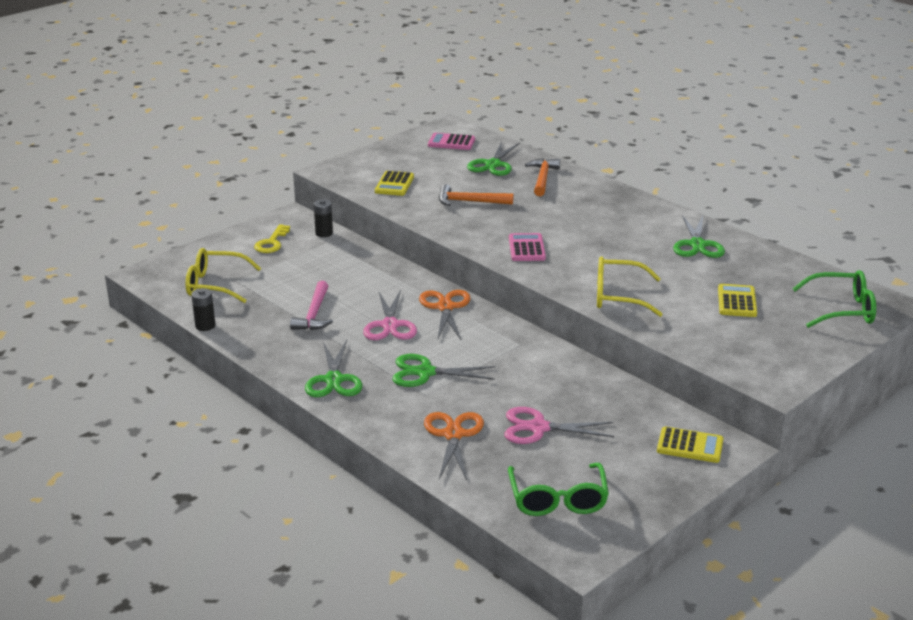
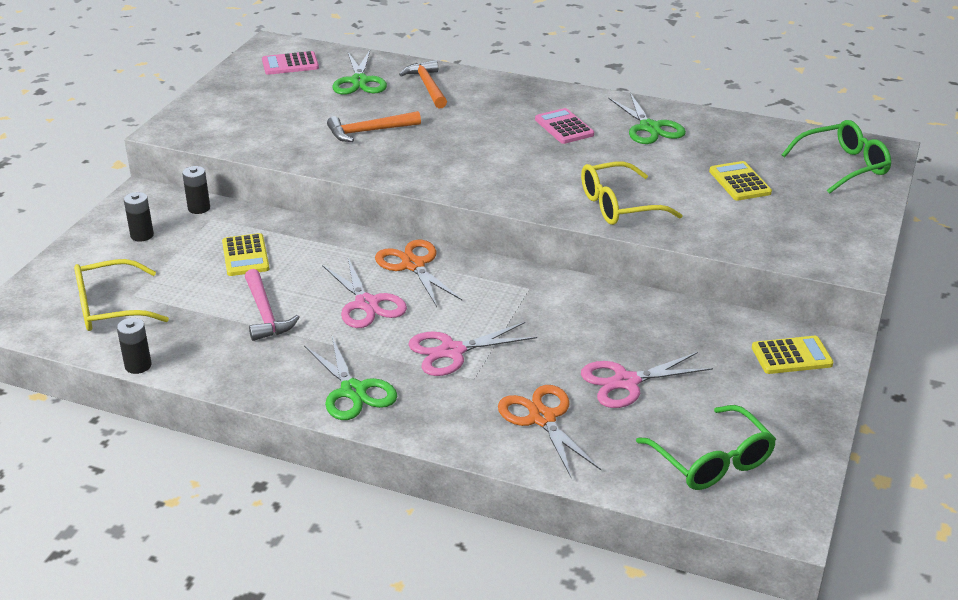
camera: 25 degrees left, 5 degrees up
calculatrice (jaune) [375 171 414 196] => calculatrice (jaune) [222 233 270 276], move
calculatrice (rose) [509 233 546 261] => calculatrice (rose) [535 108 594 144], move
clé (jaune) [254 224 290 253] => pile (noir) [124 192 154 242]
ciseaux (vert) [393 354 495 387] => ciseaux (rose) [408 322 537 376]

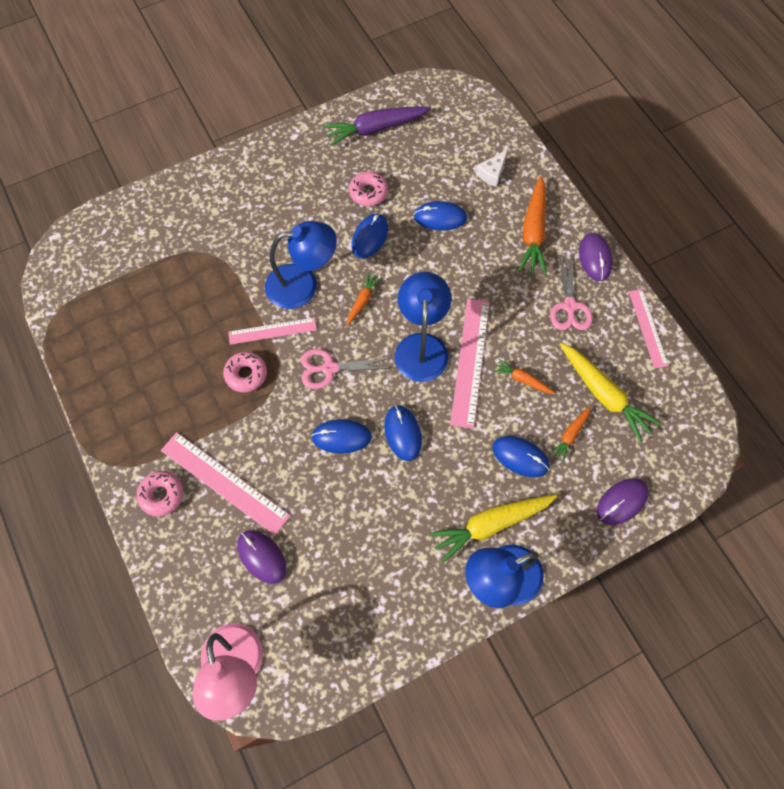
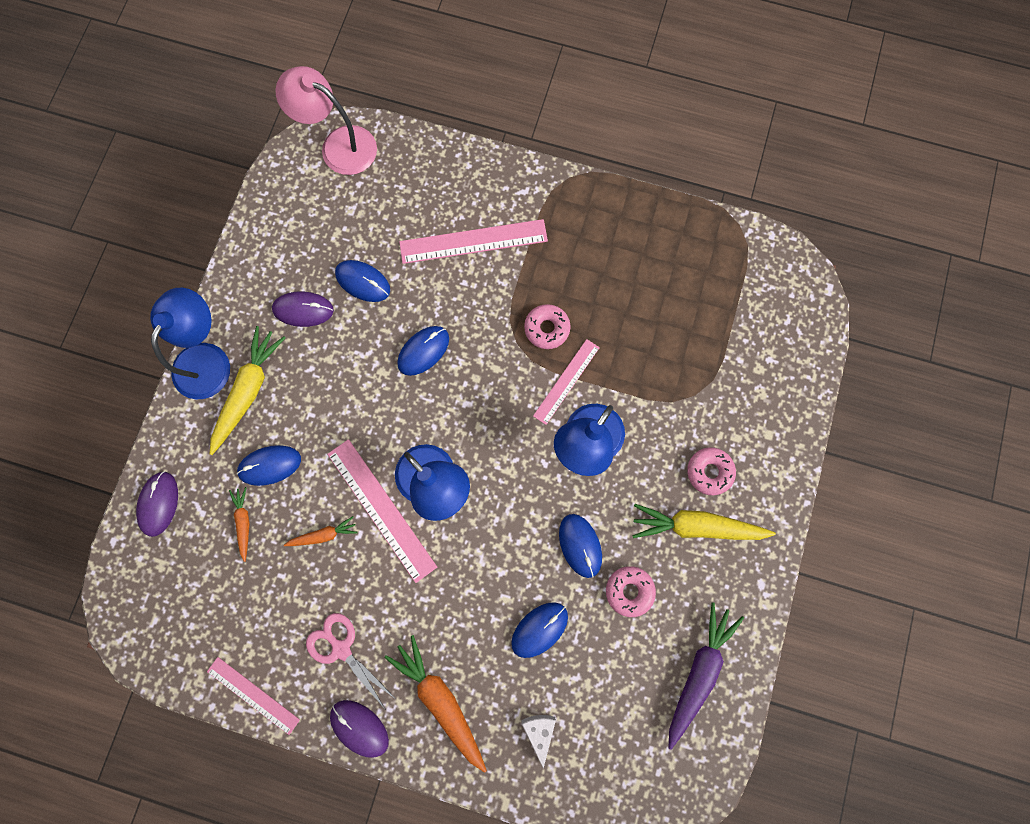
camera: 135 degrees right, 10 degrees up
ciseaux (rose) [301 349 393 389] => nothing
carotte (orange) [347 273 382 326] => nothing
beignet (rose) [137 471 183 516] => beignet (rose) [687 447 736 495], move
souris (violet) [237 530 286 584] => souris (violet) [272 291 334 327], move
souris (bleu) [384 405 422 461] => souris (bleu) [335 260 390 302], move
carotte (jaune) [560 343 662 442] => carotte (jaune) [632 504 776 540], move

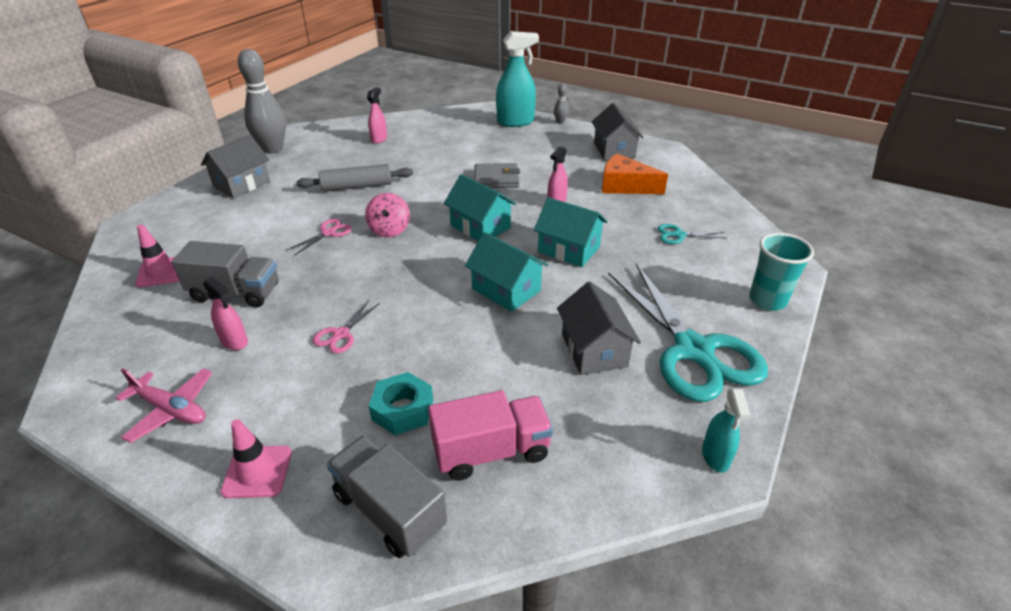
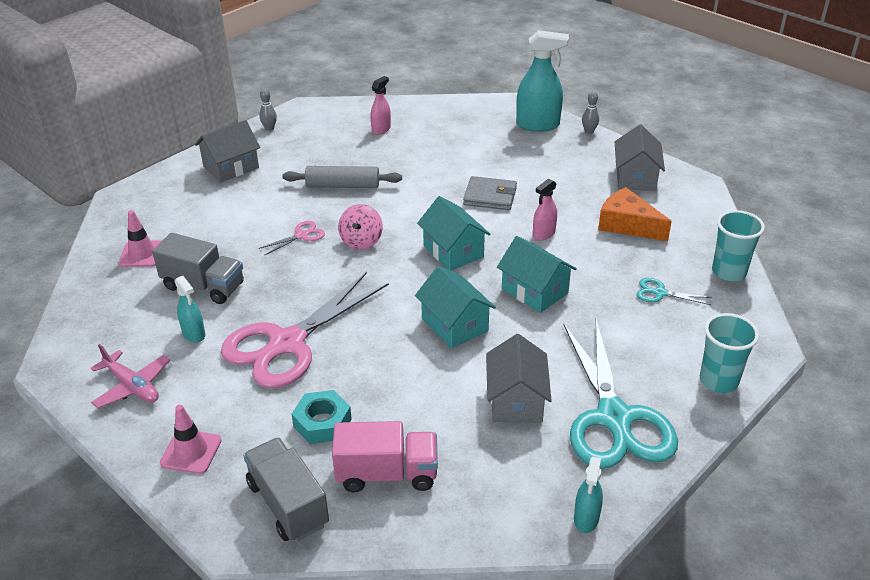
camera: 15 degrees right, 0 degrees up
nothing => gobelet (turquoise) [712 210 765 282]
vaporisateur (rose) [203 276 248 350] => vaporisateur (turquoise) [174 276 205 343]
quille (gris) [238 49 286 154] => quille (gris) [259 89 277 131], x0.43
ciseaux (rose) [313 300 380 353] => ciseaux (rose) [221 272 389 388], x2.46

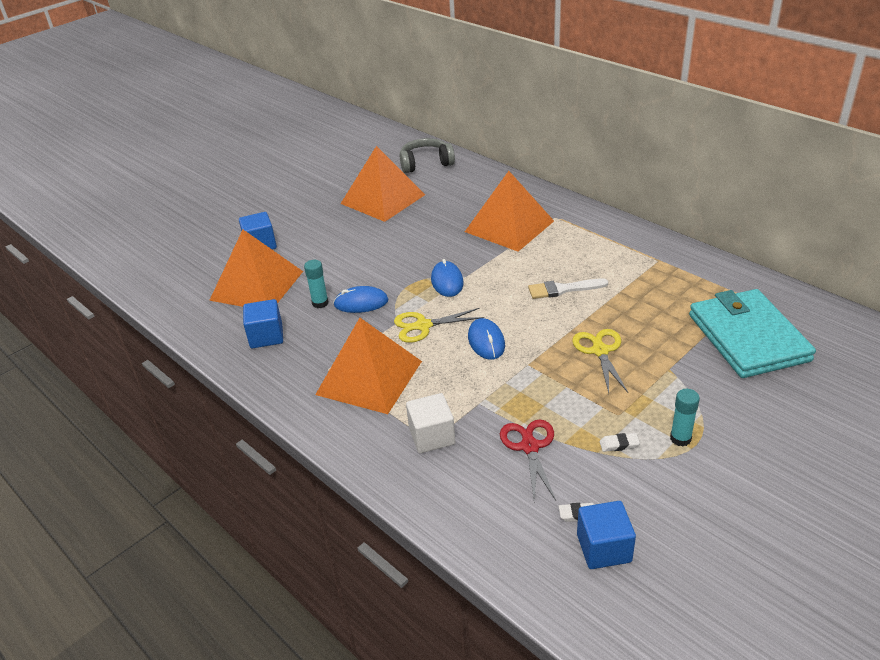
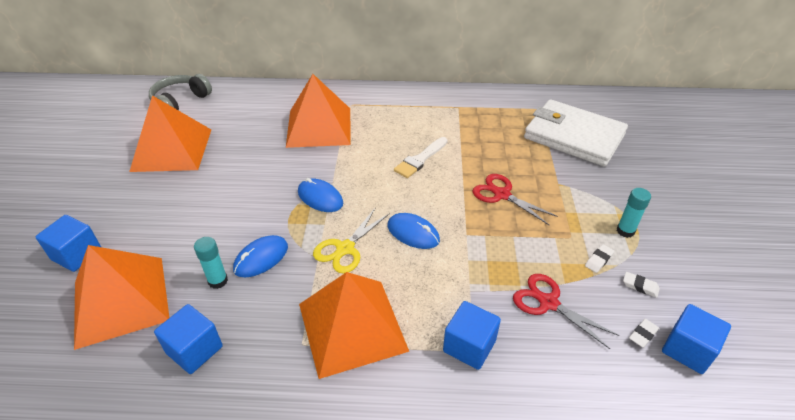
camera: 45 degrees left, 5 degrees up
nothing => gomme (blanc) [623 272 660 298]
cube (blanc) [406 393 455 453] => cube (bleu) [443 301 501 370]
ciseaux (jaune) [572 329 628 393] => ciseaux (rouge) [472 174 558 225]
portefeuille (turquoise) [689 289 816 378] => portefeuille (blanc) [524 99 628 167]

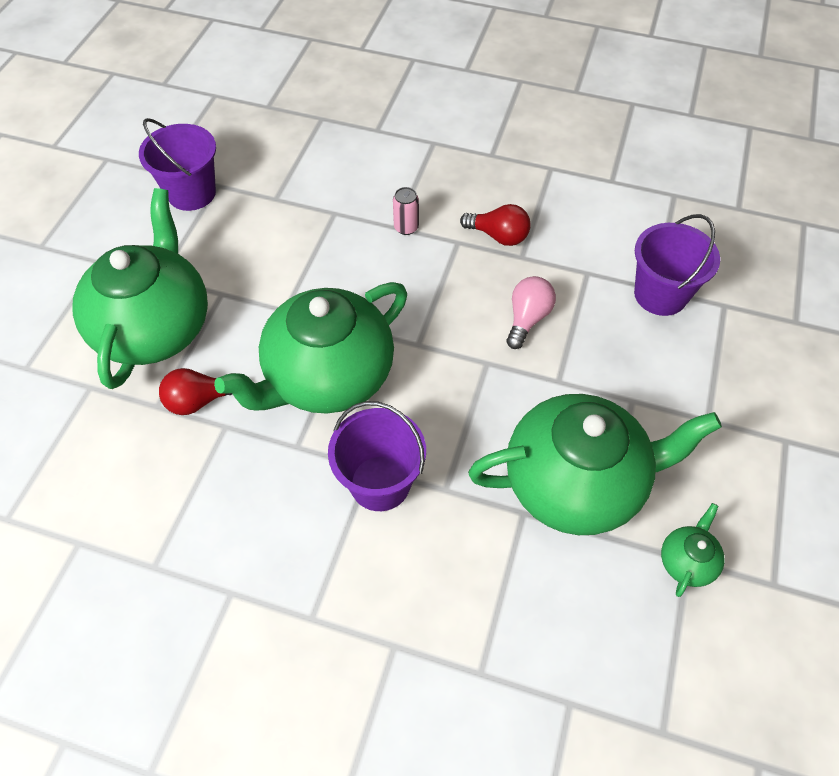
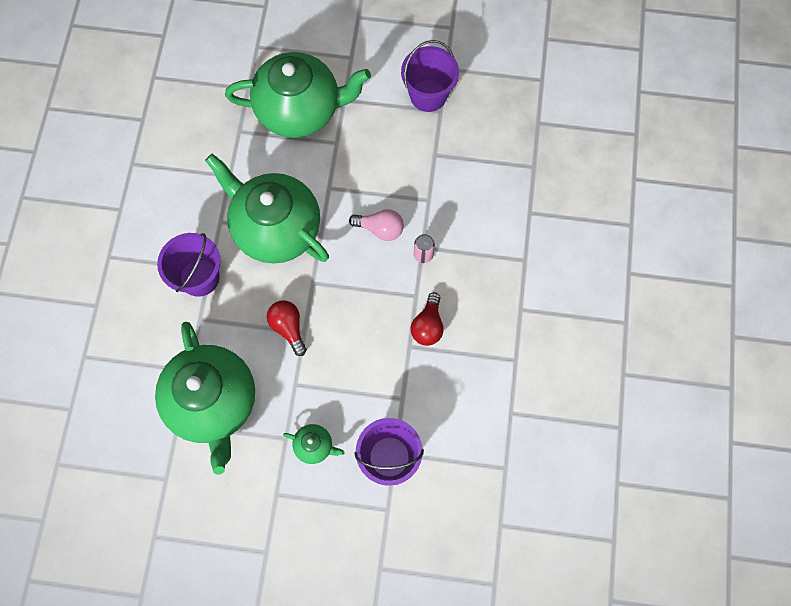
camera: 80 degrees right, 15 degrees up
ampoule (rouge) [159 368 232 415] => ampoule (rouge) [267 300 307 356], move
ampoule (rose) [506 276 556 349] => ampoule (rose) [349 209 404 241], move
théière (vert) [661 503 725 597] => théière (vert) [283 424 345 464], move

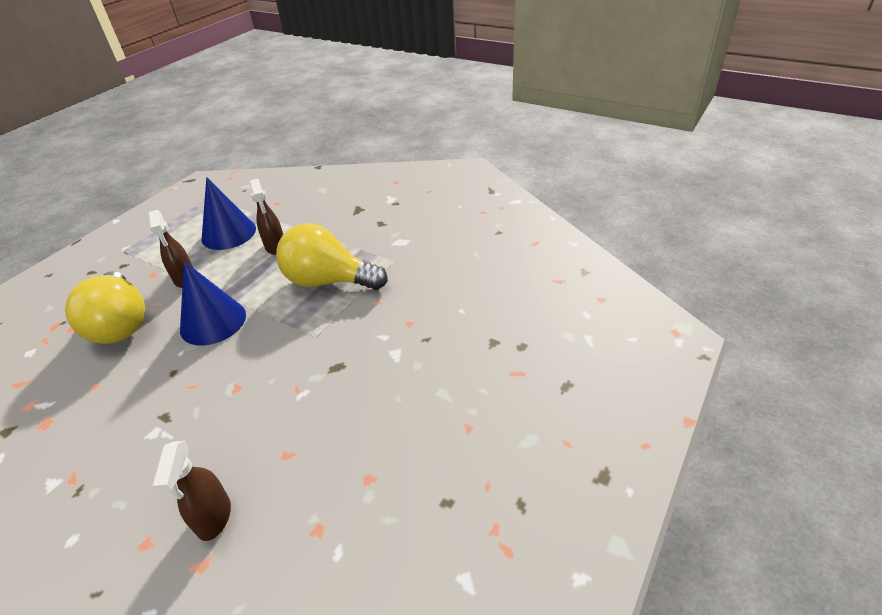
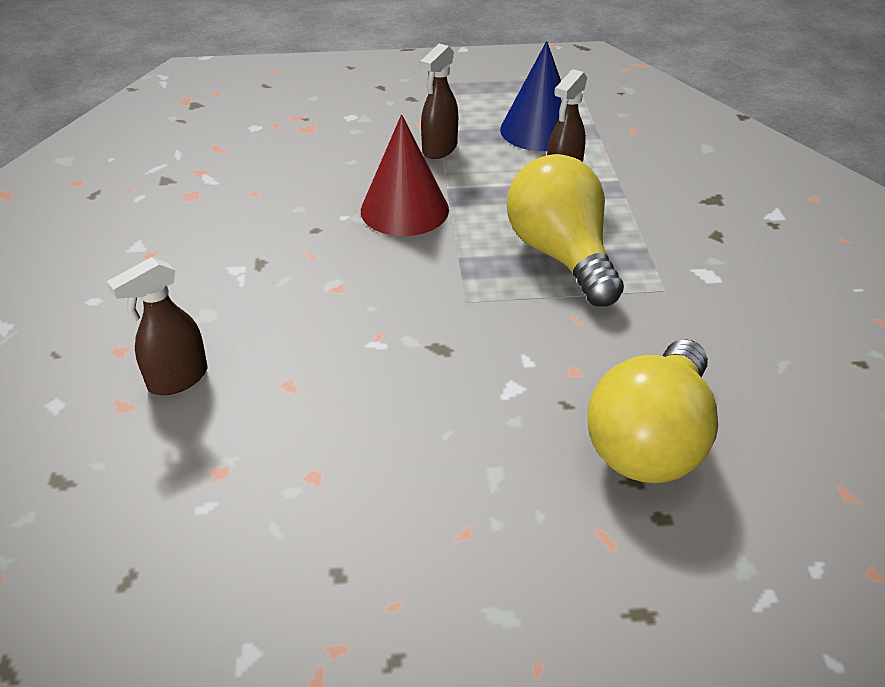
camera: 50 degrees right, 0 degrees up
ampoule (jaune) [65 271 145 344] => ampoule (jaune) [587 339 718 483], move
cône (bleu) [180 261 246 346] => cône (rouge) [361 115 449 236]

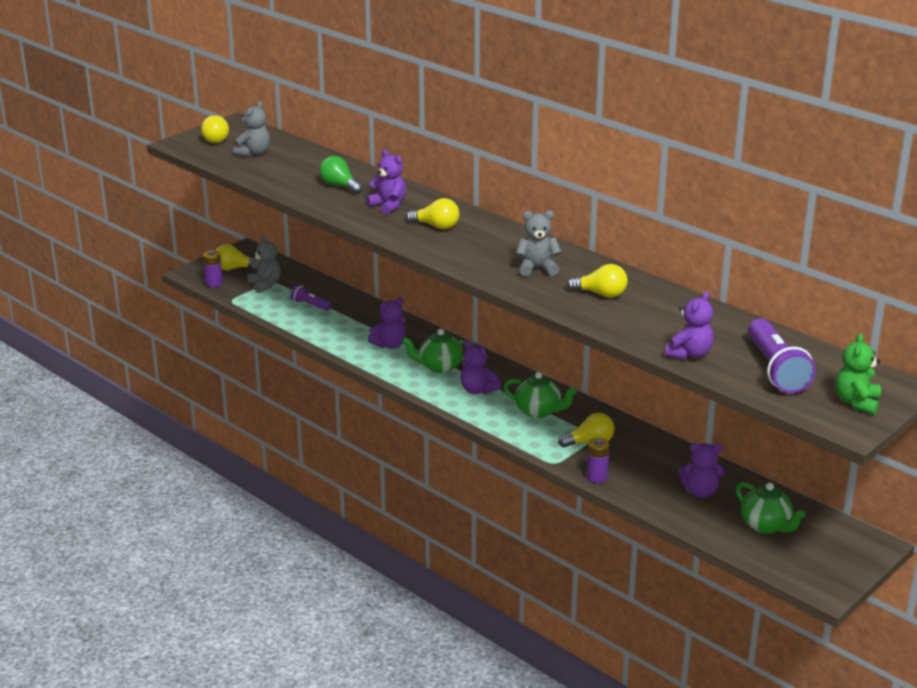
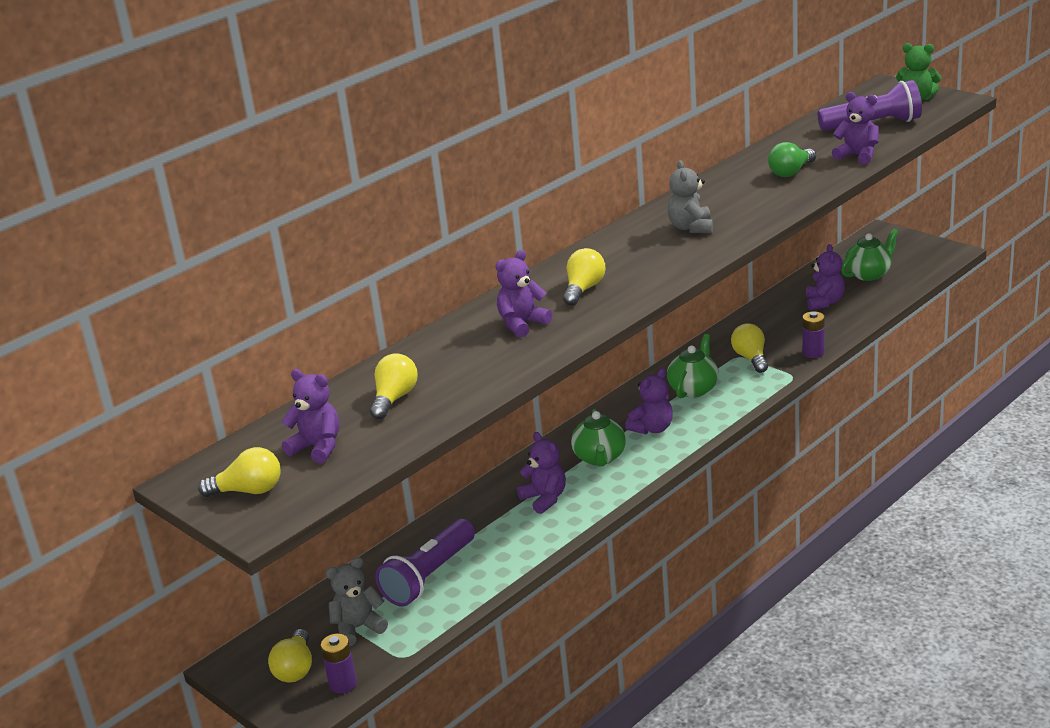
camera: 85 degrees left, 0 degrees up
ampoule (vert) [319 156 362 194] => ampoule (vert) [768 142 816 177], move
ampoule (jaune) [567 264 628 298] => ampoule (jaune) [370 353 418 419], move
ours en peluche (gris) [233 101 270 157] => ours en peluche (violet) [282 369 339 463]
lampe de poche (violet) [291 285 332 311] => lampe de poche (violet) [375 519 475 606], x1.94

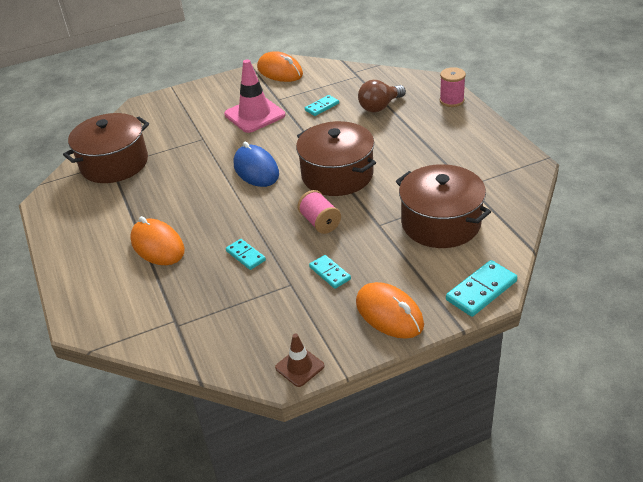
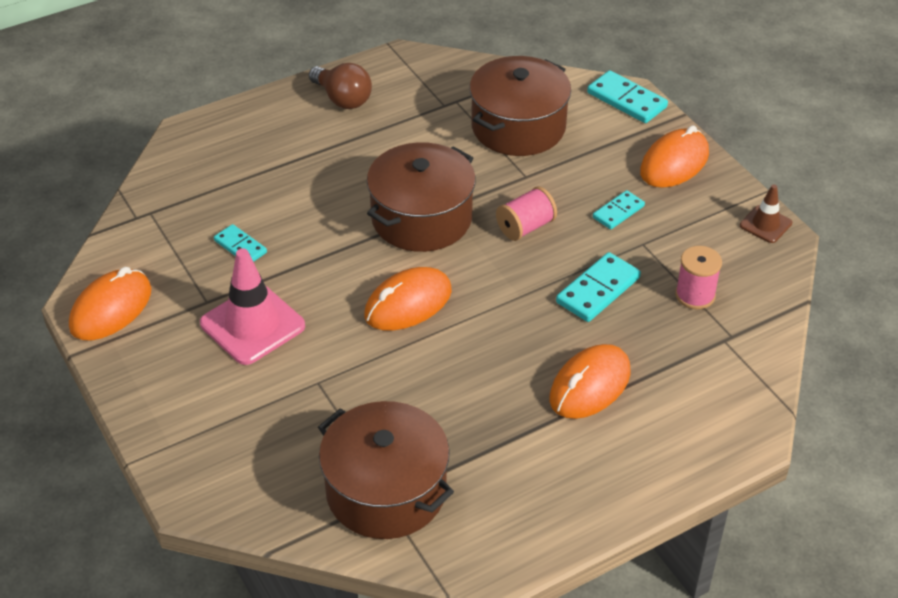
camera: 100 degrees left, 5 degrees up
ampoule (marron) [358 80 406 112] => ampoule (marron) [309 63 372 109], move
bobine (rose) [440 67 466 107] => bobine (rose) [675 246 722 310], move
souris (bleu) [234 142 279 187] => souris (orange) [364 267 452 331]
domino (turquoise) [226 239 266 270] => domino (turquoise) [556 252 641 322], x1.58

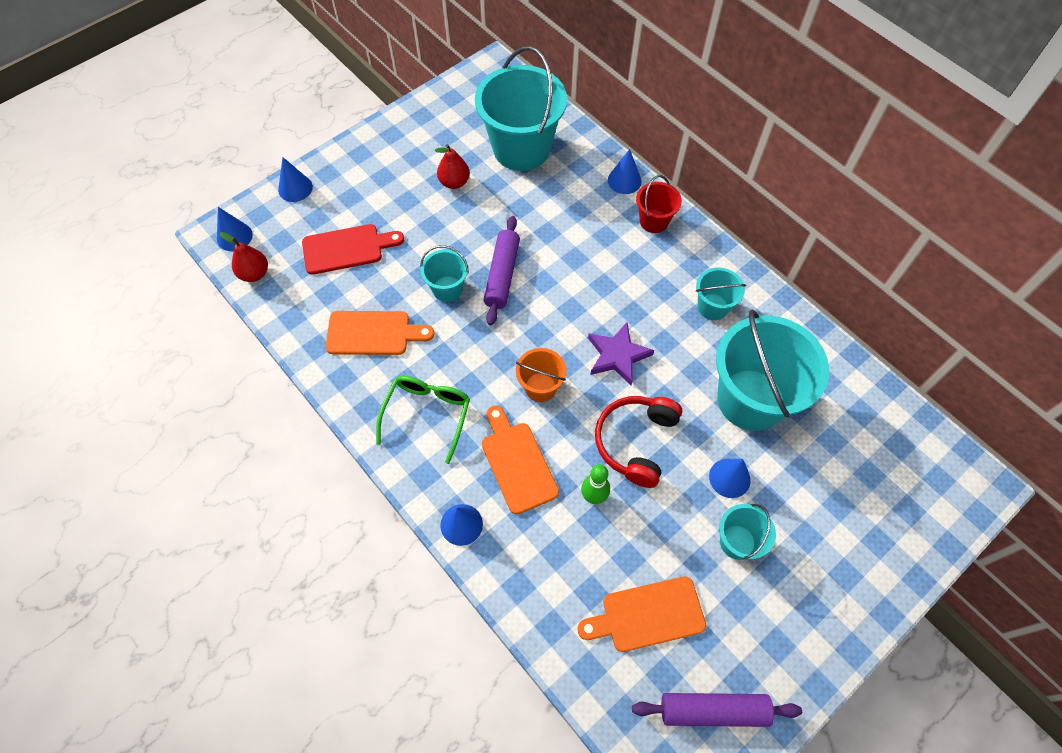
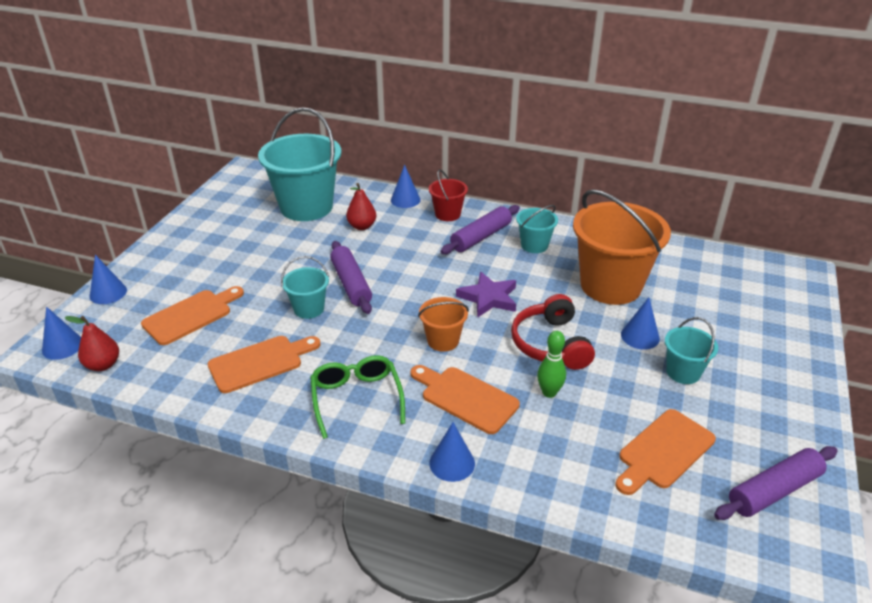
camera: 30 degrees left, 25 degrees down
nothing => rouleau à pâtisserie (violet) [440 205 519 254]
poire (rouge) [435 144 470 189] => poire (rouge) [346 183 376 230], move
planche à découper (rouge) [302 224 404 275] => planche à découper (orange) [141 286 244 345]
seau (turquoise) [716 309 829 431] => seau (orange) [573 189 671 305]

